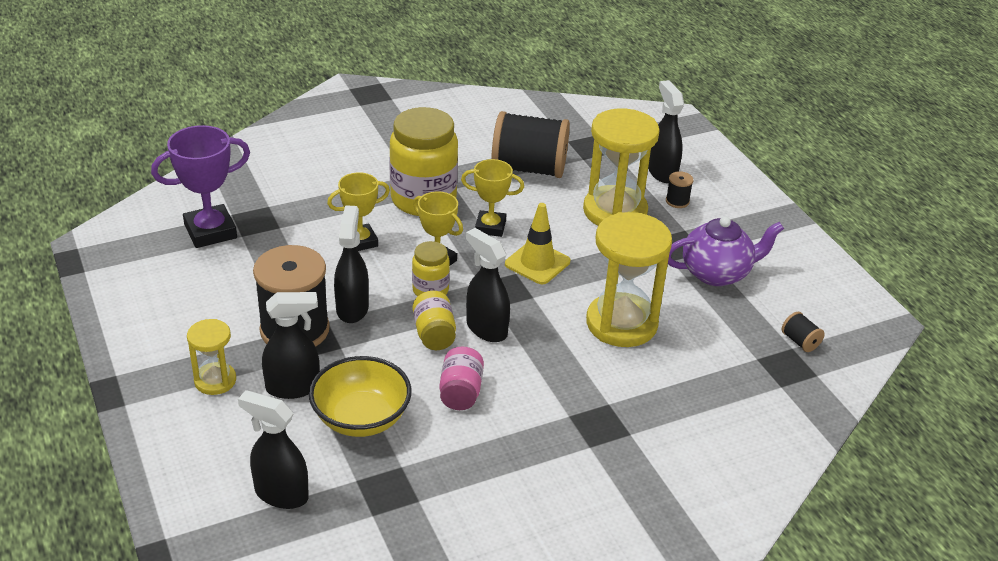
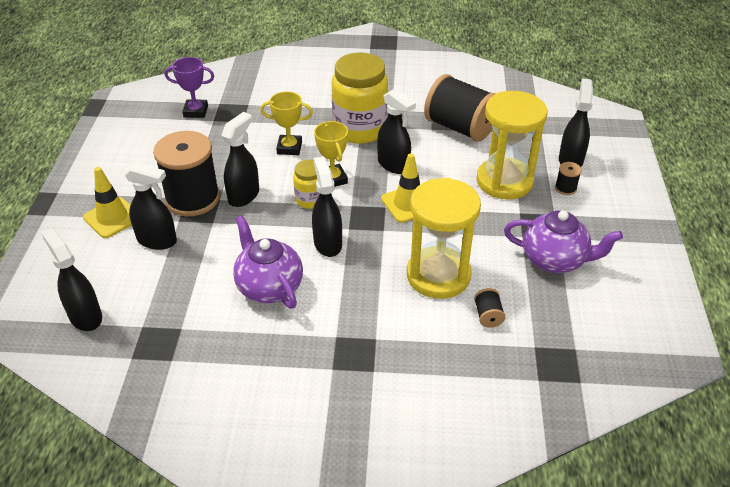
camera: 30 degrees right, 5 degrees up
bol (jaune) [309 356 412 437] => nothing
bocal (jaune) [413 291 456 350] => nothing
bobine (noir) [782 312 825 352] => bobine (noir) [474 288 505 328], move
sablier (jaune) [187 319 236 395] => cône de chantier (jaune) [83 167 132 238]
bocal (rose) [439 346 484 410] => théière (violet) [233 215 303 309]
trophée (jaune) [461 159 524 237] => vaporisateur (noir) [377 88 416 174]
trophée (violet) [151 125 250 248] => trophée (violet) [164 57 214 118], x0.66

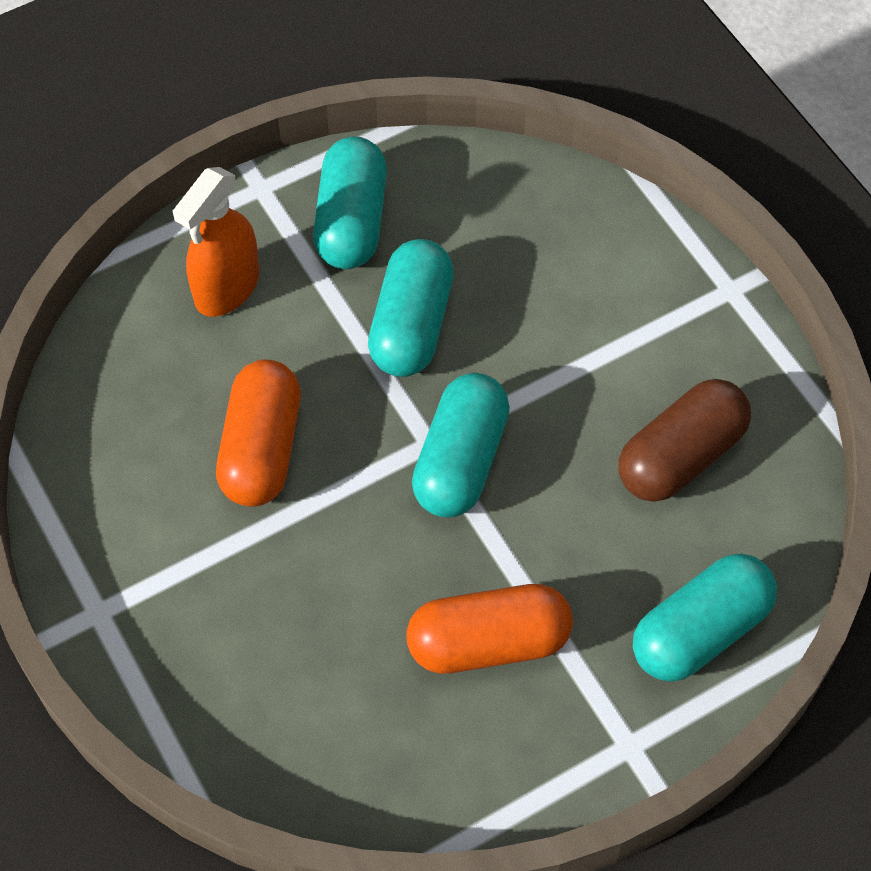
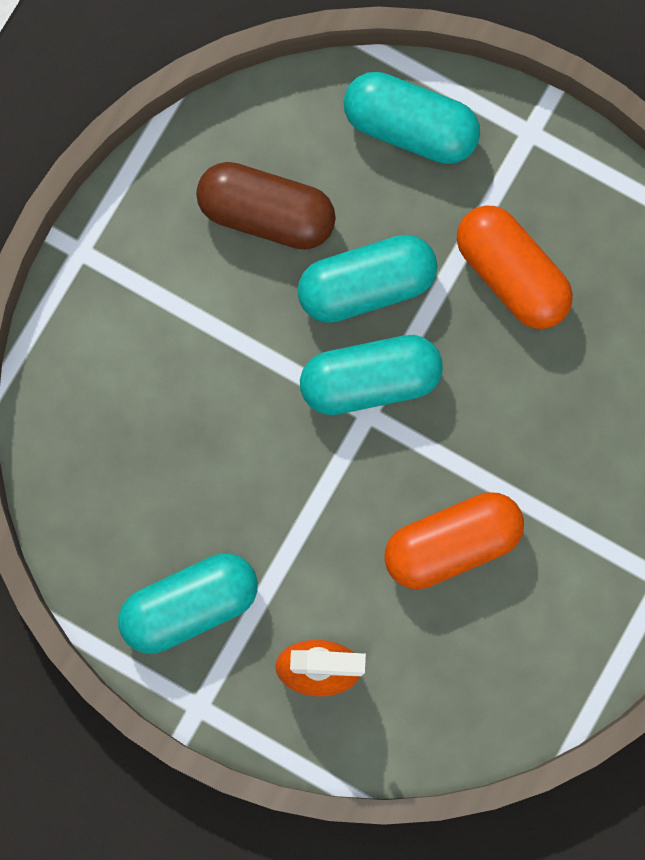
camera: 120 degrees left, 20 degrees up
gélule (turquoise) [368 239 454 377] => gélule (turquoise) [297 235 437 323], move

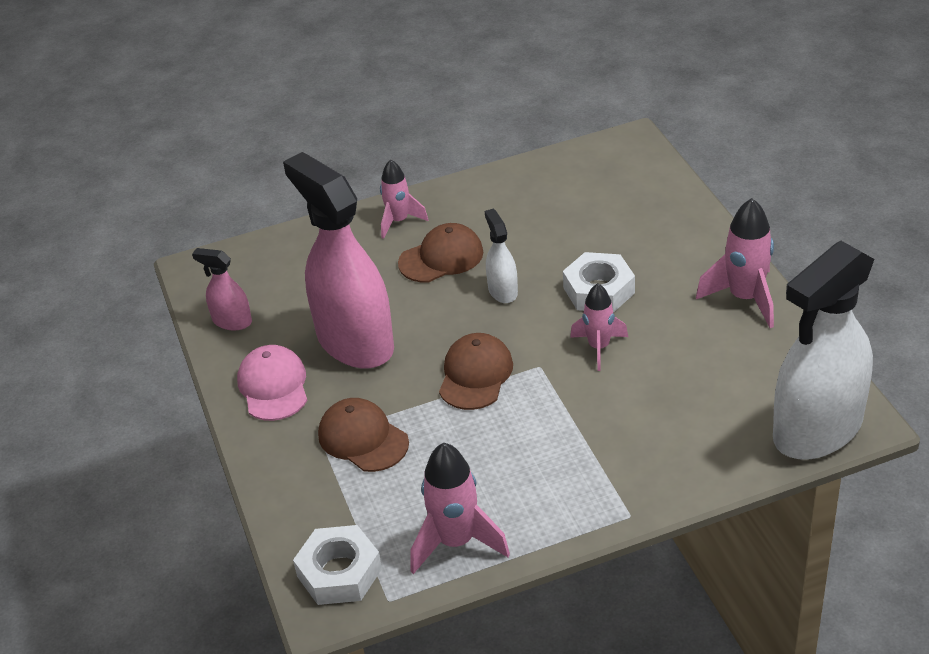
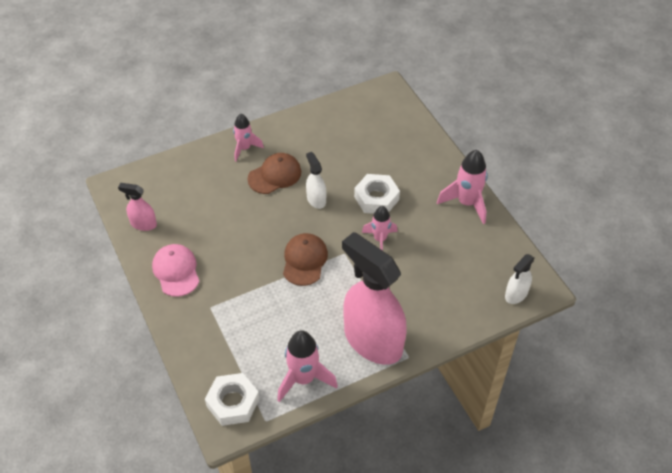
camera: 10 degrees left, 10 degrees up
casquette (marron) [318 398 409 472] => nothing
vaporisateur (rose) [283 152 394 369] => vaporisateur (rose) [342 232 407 365], move
vaporisateur (blanc) [773 241 874 460] => vaporisateur (blanc) [505 254 535 304], x0.44

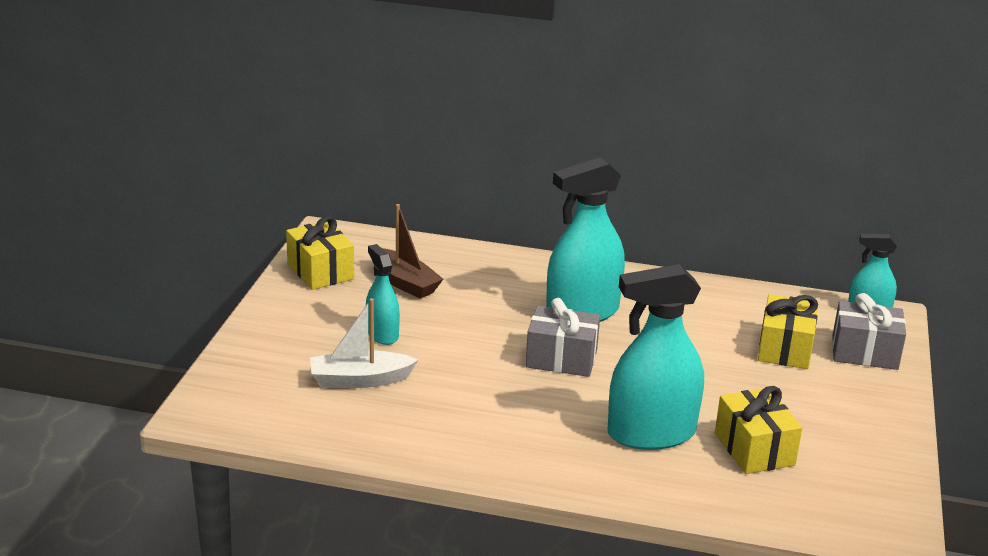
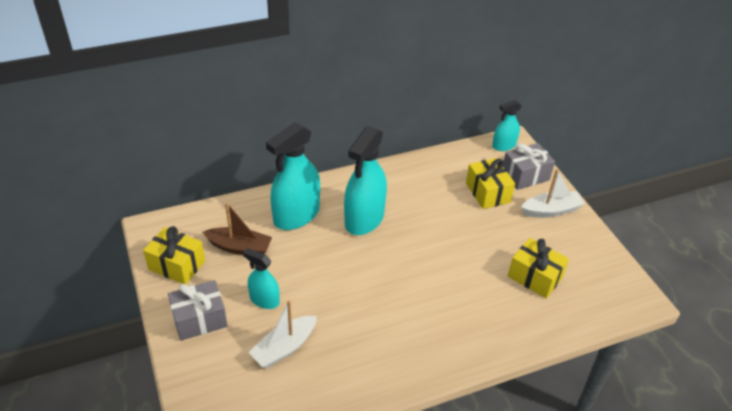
camera: 35 degrees left, 15 degrees up
nothing => bateau (blanc) [521 169 585 217]
cadeau (gris) [526 298 600 377] => cadeau (gris) [168 280 227 341], move
vaporisateur (turquoise) [608 264 704 450] => vaporisateur (turquoise) [266 122 320 230], move

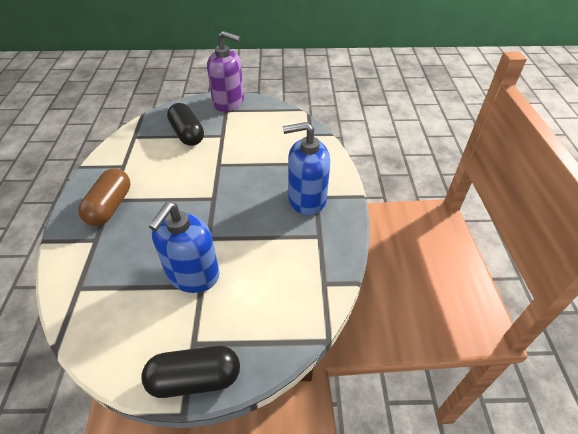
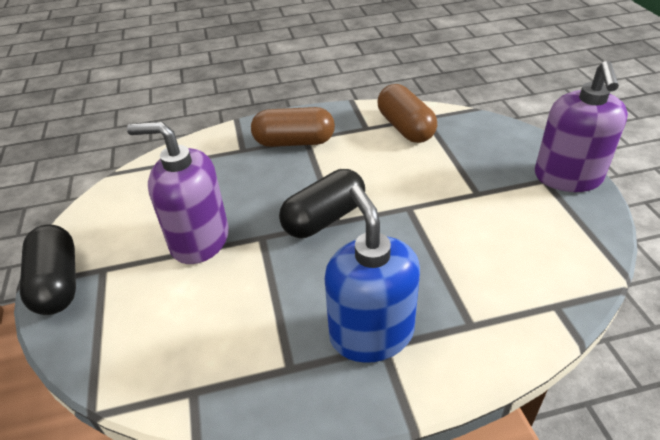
camera: 80 degrees right, 5 degrees down
nothing => gélule (marron) [378 84 437 143]
gélule (noir) [167 103 204 146] => gélule (noir) [279 169 365 238], move
distributeur de savon (bleu) [149 202 220 293] => distributeur de savon (violet) [127 122 229 264]

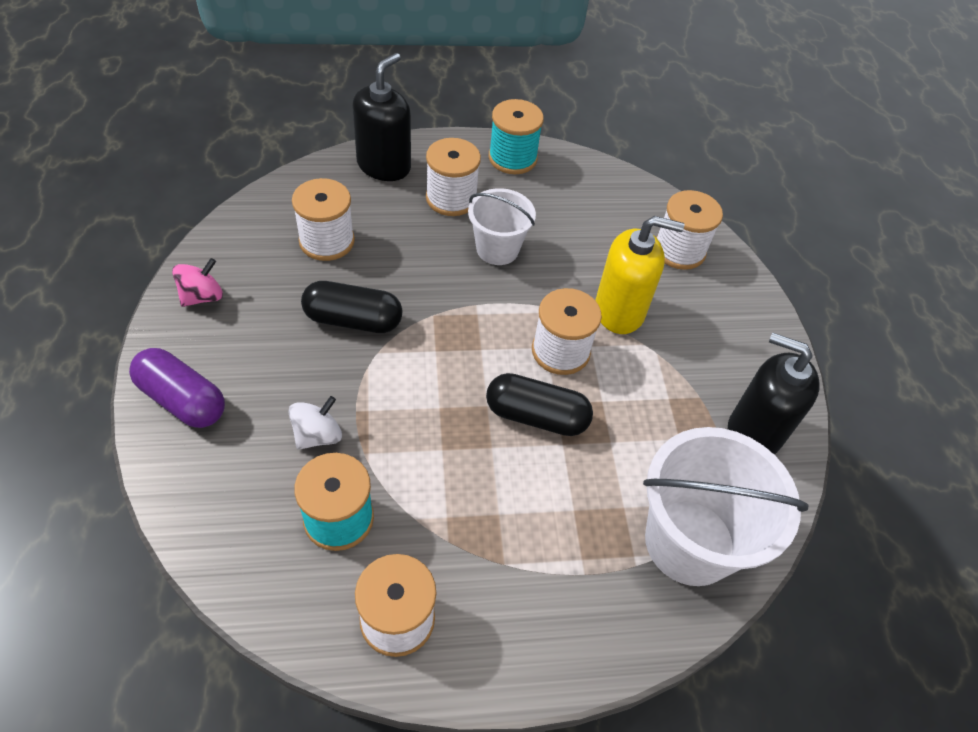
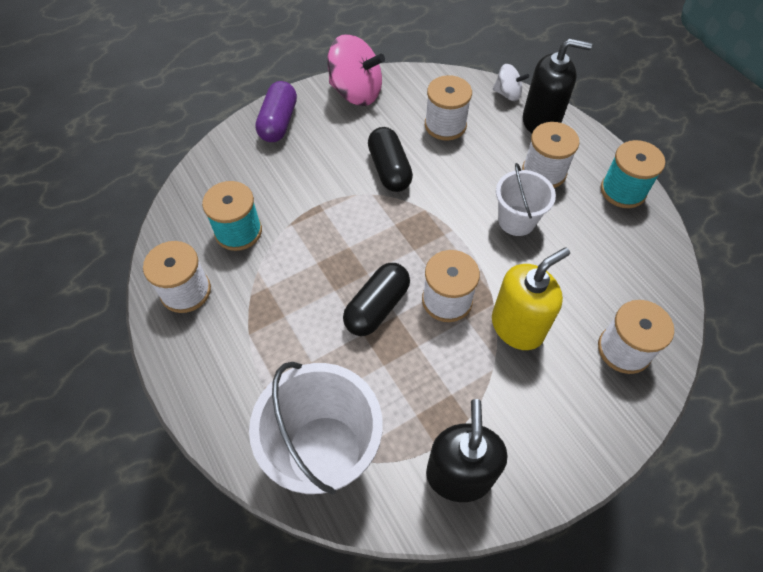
camera: 70 degrees right, 5 degrees up
toupie (blanc) [289 396 342 450] => toupie (blanc) [493 64 529 101], move
gélule (noir) [486 373 593 436] => gélule (noir) [343 263 410 336], 45 degrees clockwise
distributeur de savon (jaune) [595 216 685 334] => distributeur de savon (jaune) [492 247 570 350], 105 degrees counterclockwise
toupie (rose) [172 258 223 307] => toupie (rose) [327 34 385 106], x1.86

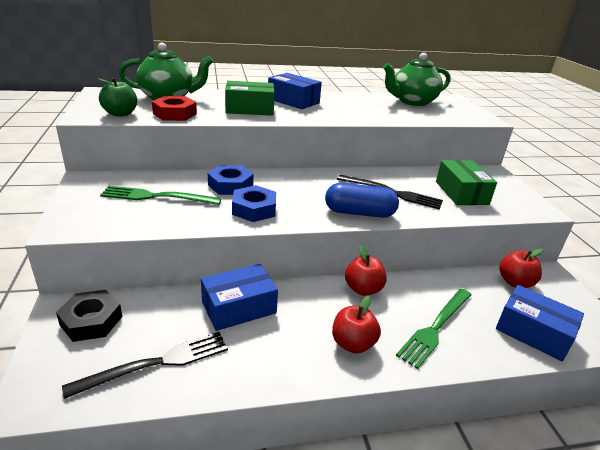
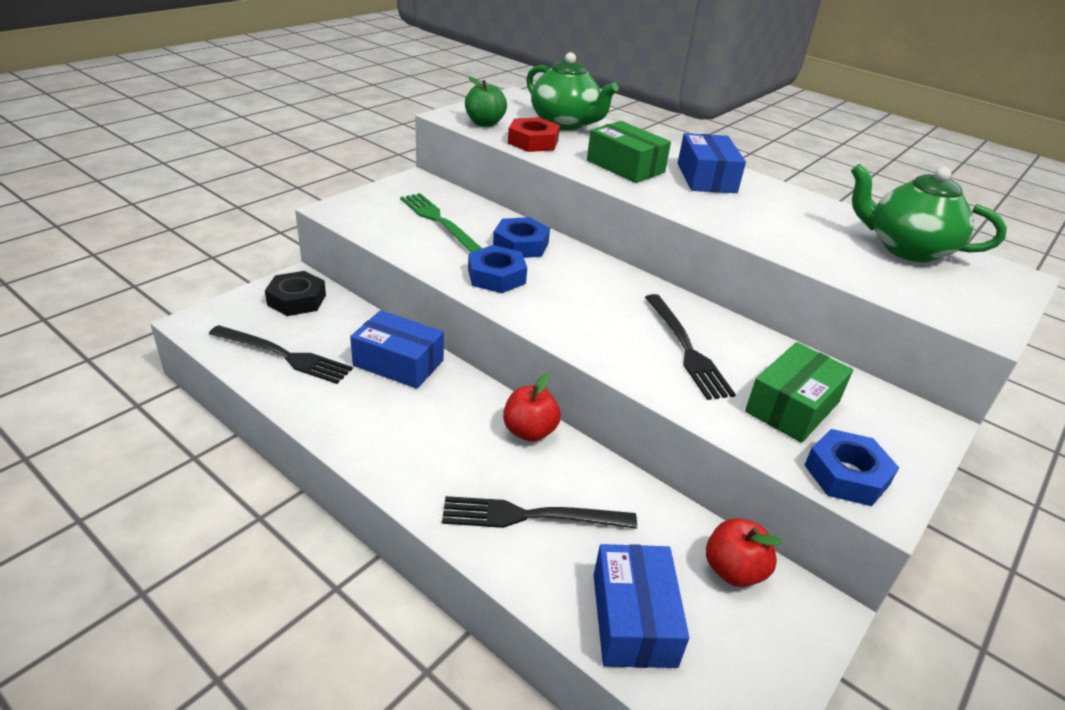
camera: 50 degrees right, 5 degrees up
gélule (bleu) [325 183 399 218] => nothing
pomme (rouge) [332 296 381 354] => nothing
nothing => écrou (bleu) [804 429 899 506]
fourchette (vert) [396 289 471 369] => fourchette (noir) [442 496 637 529]

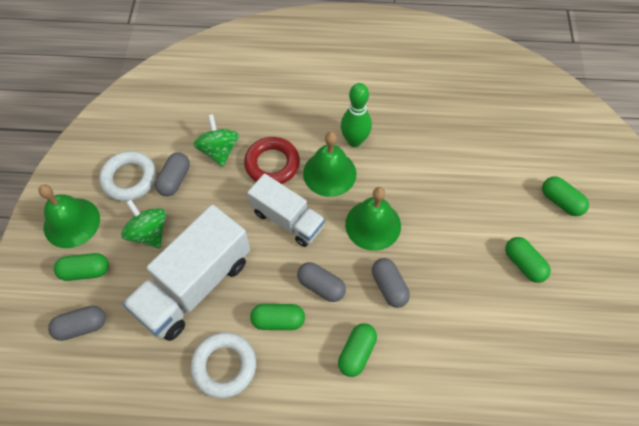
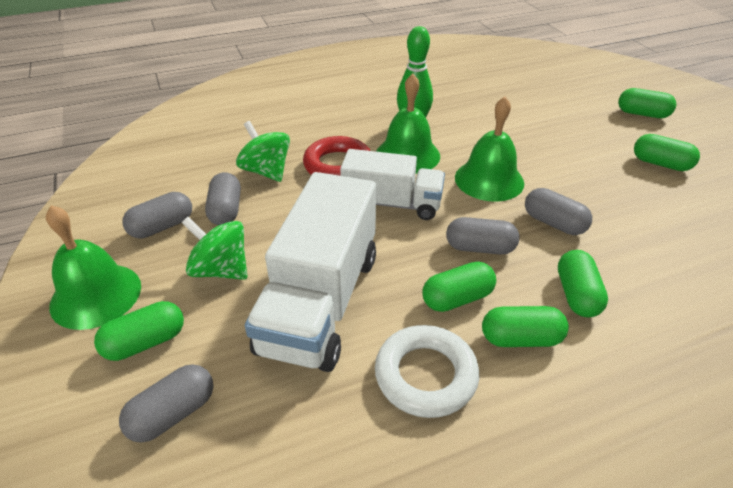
camera: 25 degrees left, 20 degrees down
nothing => gélule (vert) [482 306 569 347]
anneau (blanc) [99 151 156 201] => gélule (gris) [122 192 192 238]

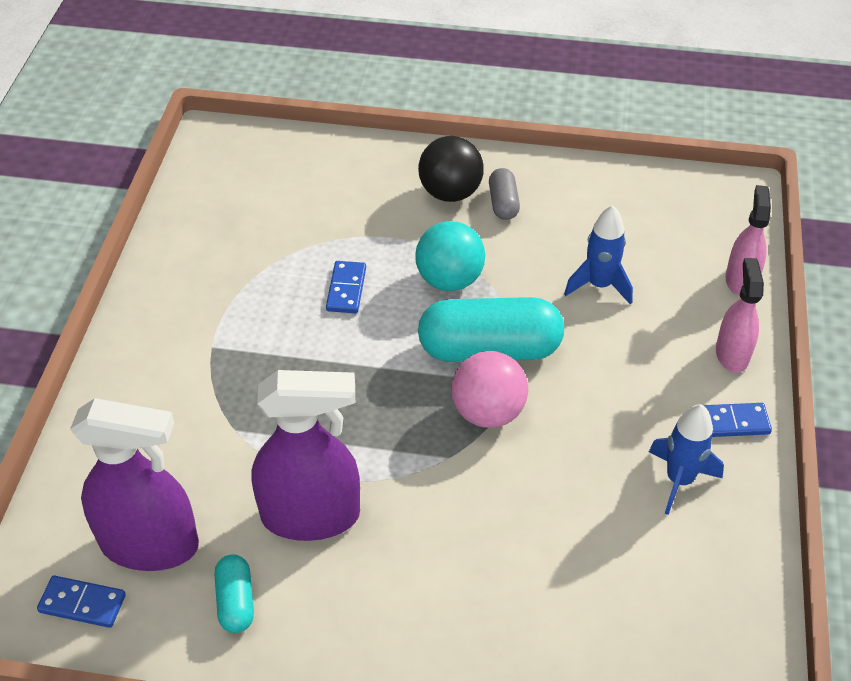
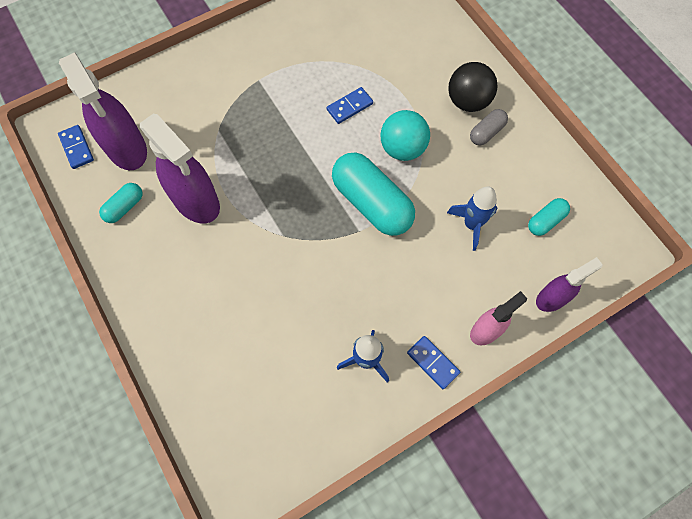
camera: 50 degrees right, 20 degrees up
balle (rose) [451 351 528 428] => nothing
nothing => gélule (turquoise) [528 198 570 236]
vaporisateur (rose) [725 185 771 296] => vaporisateur (violet) [536 257 603 312]

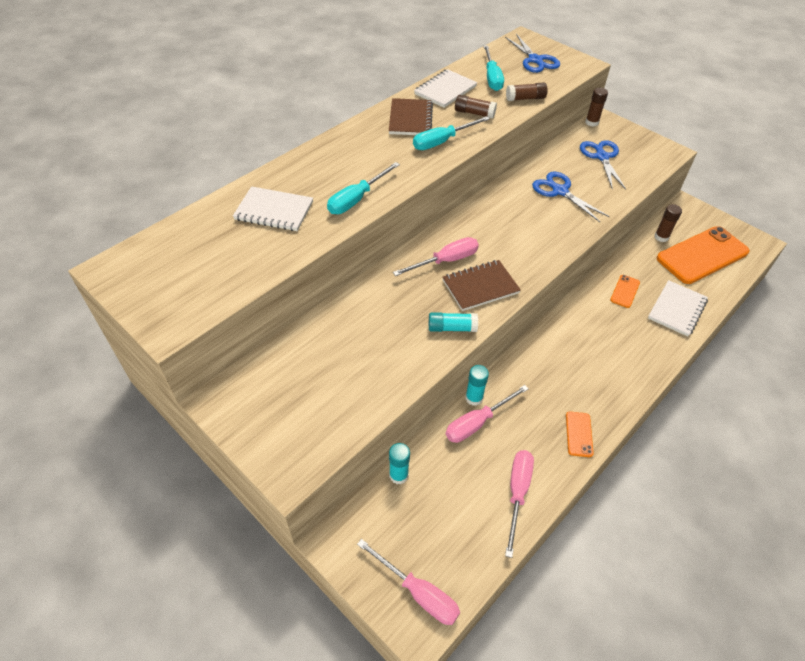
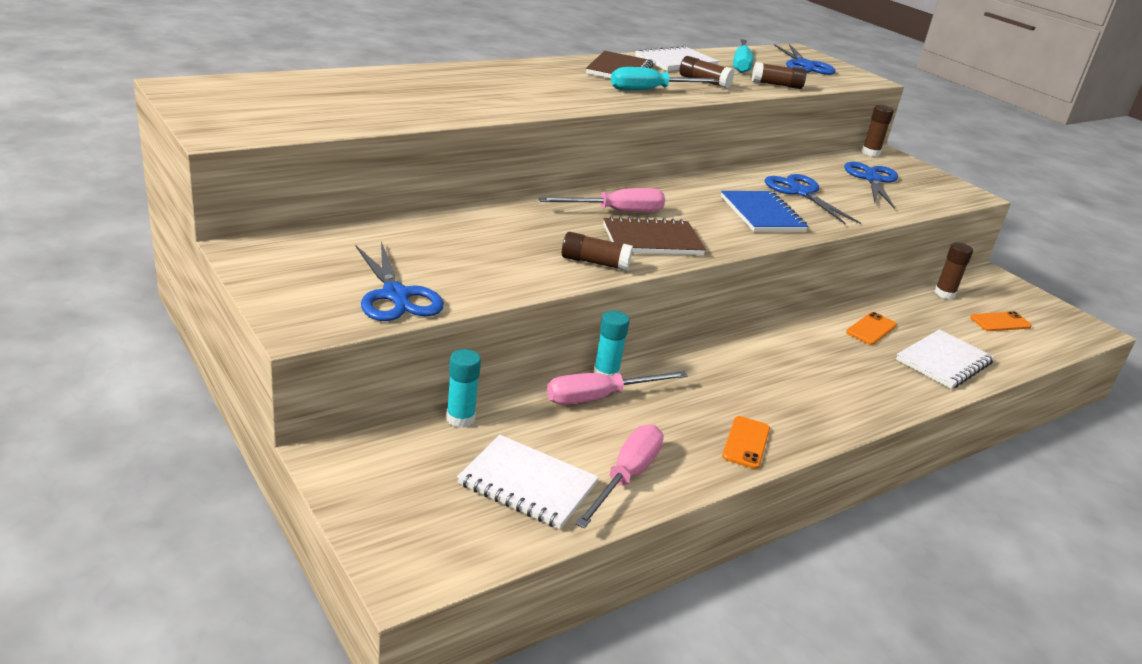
camera: 10 degrees right, 20 degrees down
tournevis (turquoise) [327 162 400 214] => nothing
tournevis (rose) [357 539 460 625] => nothing
nothing => ciseaux (bleu) [356 242 444 321]
nothing => carnet (bleu) [721 191 808 232]
carnet (blanc) [233 186 313 231] => carnet (blanc) [457 435 599 529], move
bâton de colle (turquoise) [429 312 478 332] => bâton de colle (marron) [562 232 633 271]
téléphone (orange) [657 226 750 284] => téléphone (orange) [970 311 1032 331], x0.43

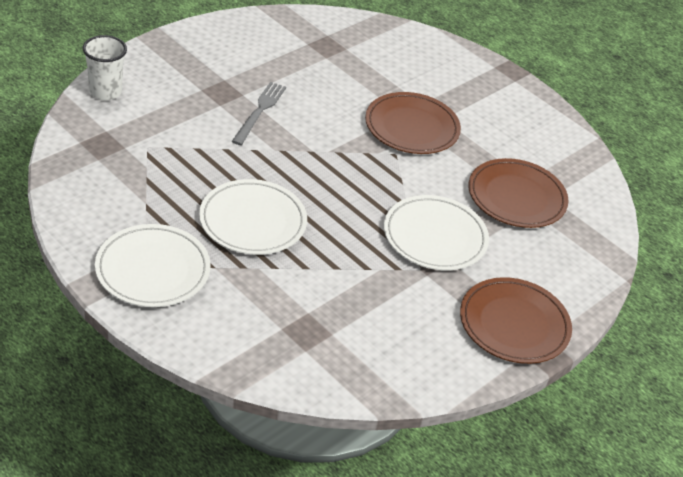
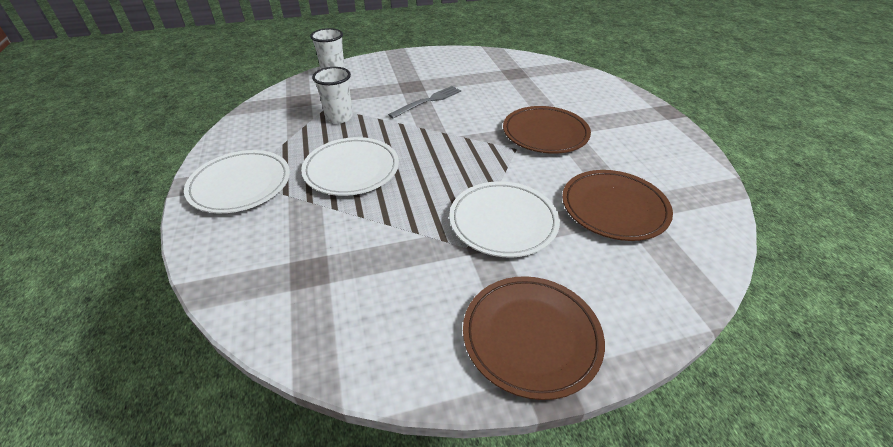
camera: 35 degrees right, 0 degrees up
nothing => gobelet (blanc) [312 67 353 124]

